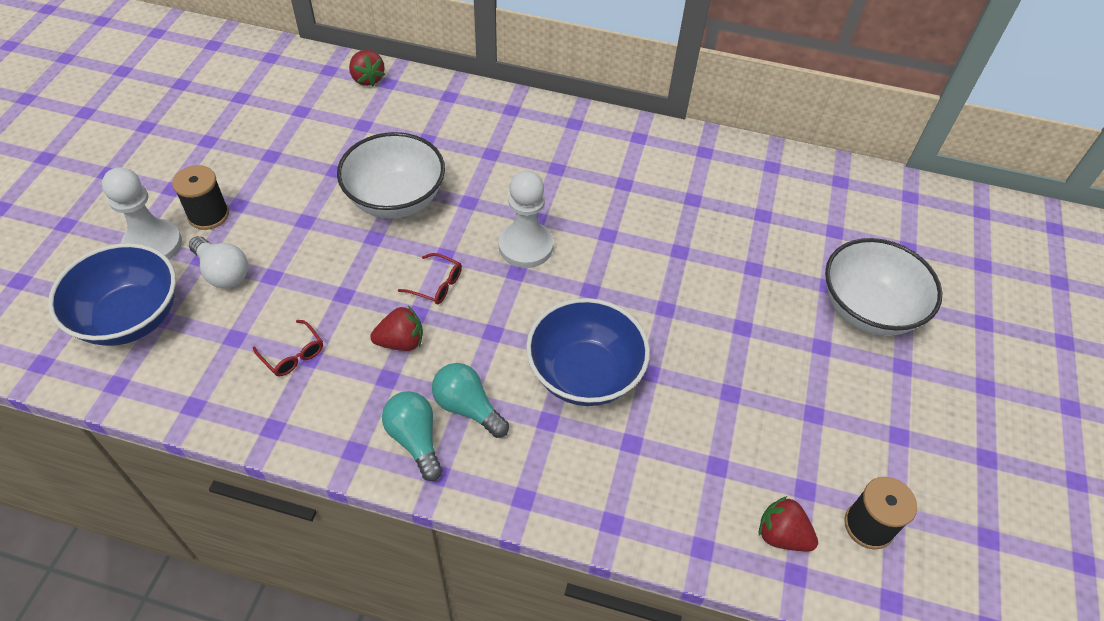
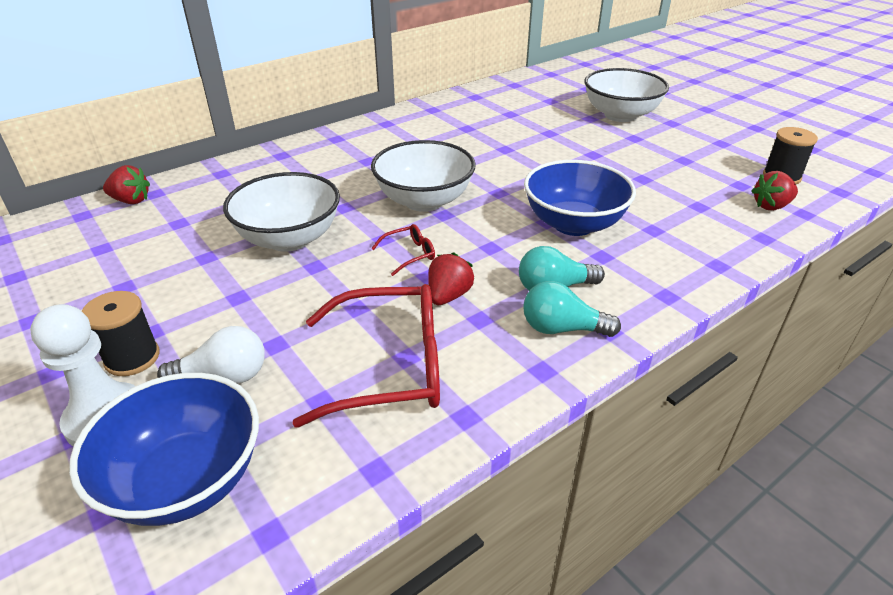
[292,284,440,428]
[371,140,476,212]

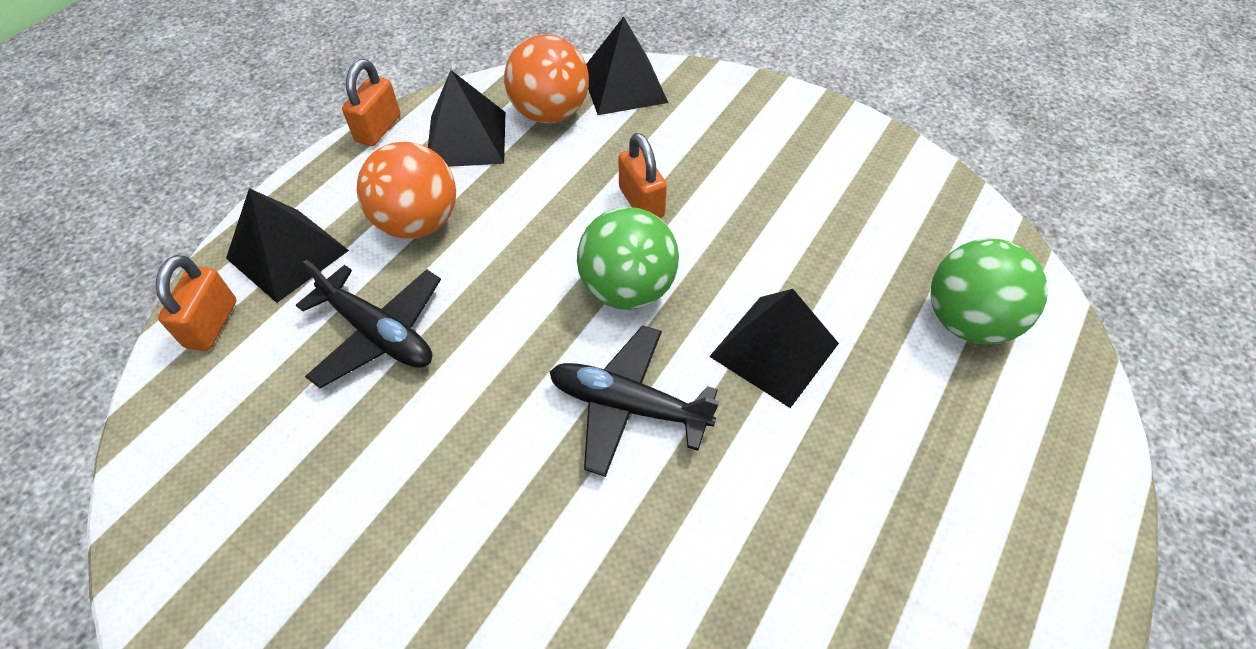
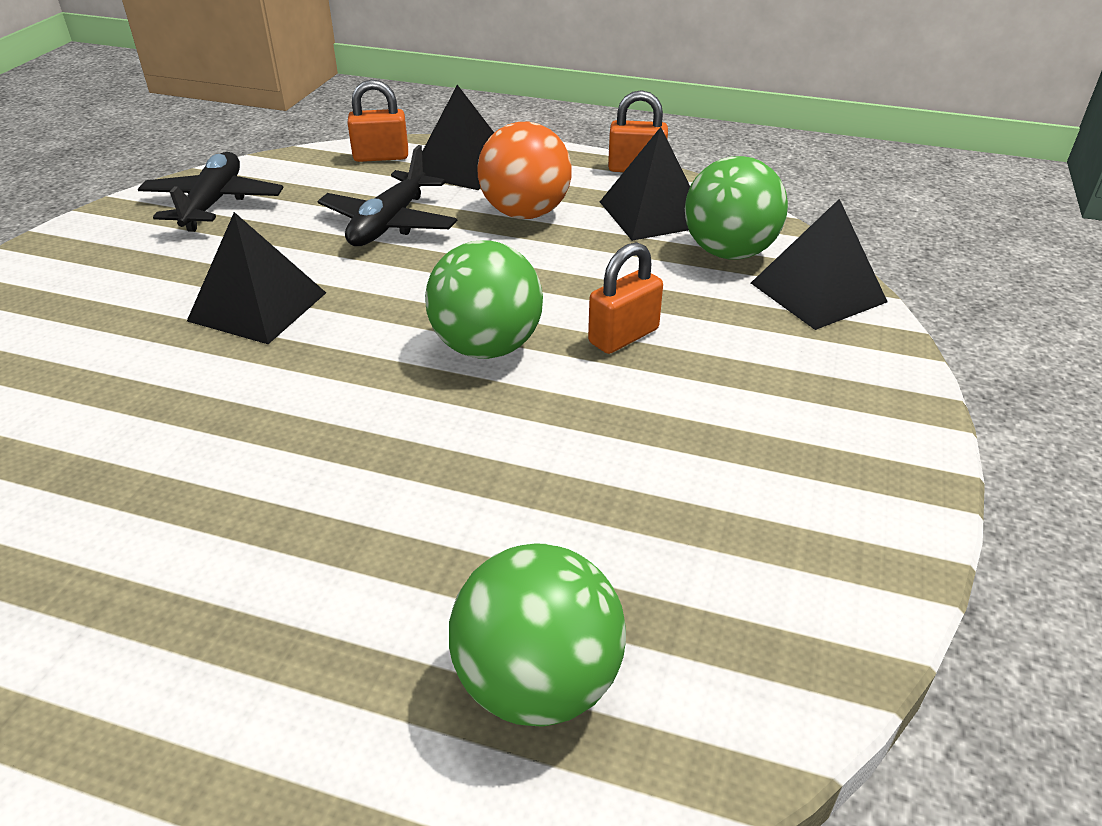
[138,152,284,232]
[187,212,326,344]
[685,156,788,259]

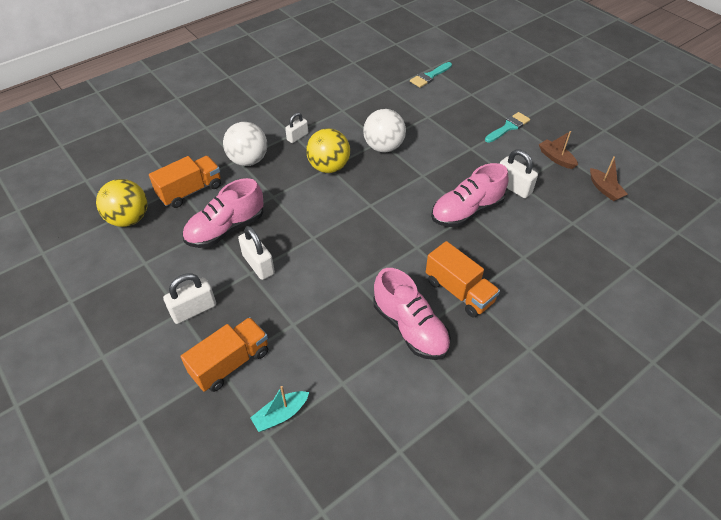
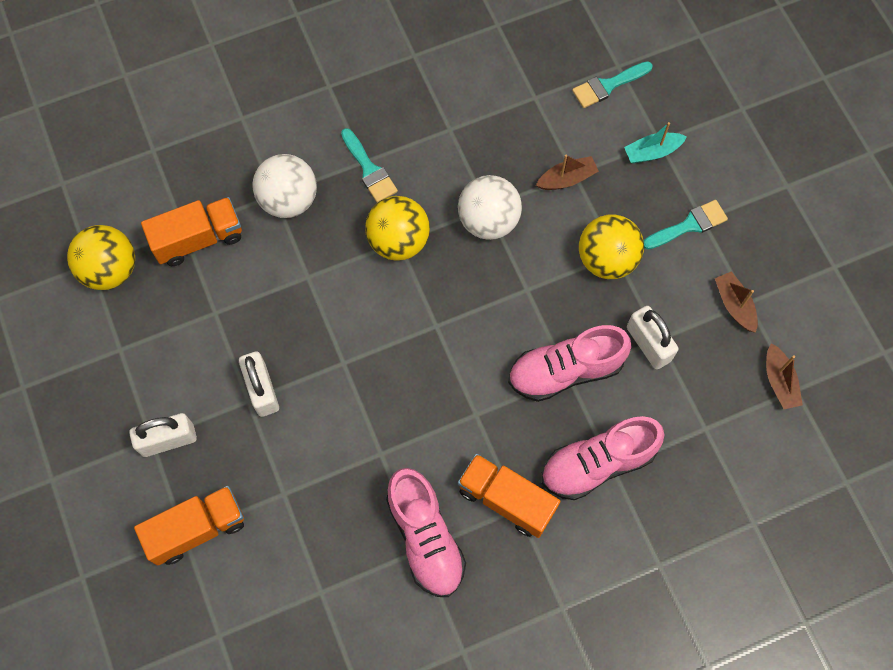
[341,128,398,203]
[458,454,560,538]
[536,155,599,190]
[541,416,664,500]
[579,214,644,279]
[624,122,687,164]

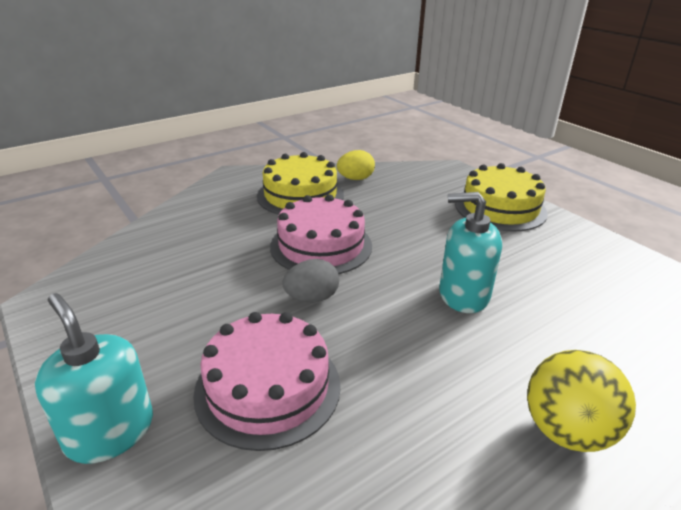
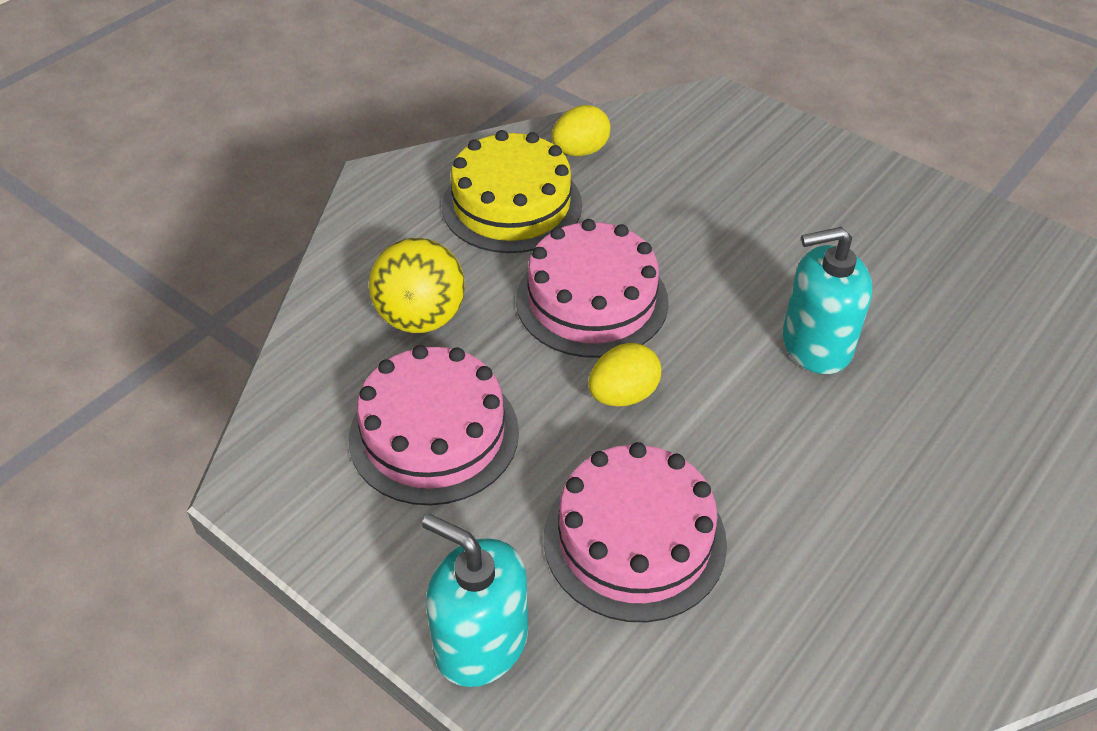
[349,345,519,505]
[369,238,465,333]
[588,343,661,406]
[455,163,548,232] (first image)

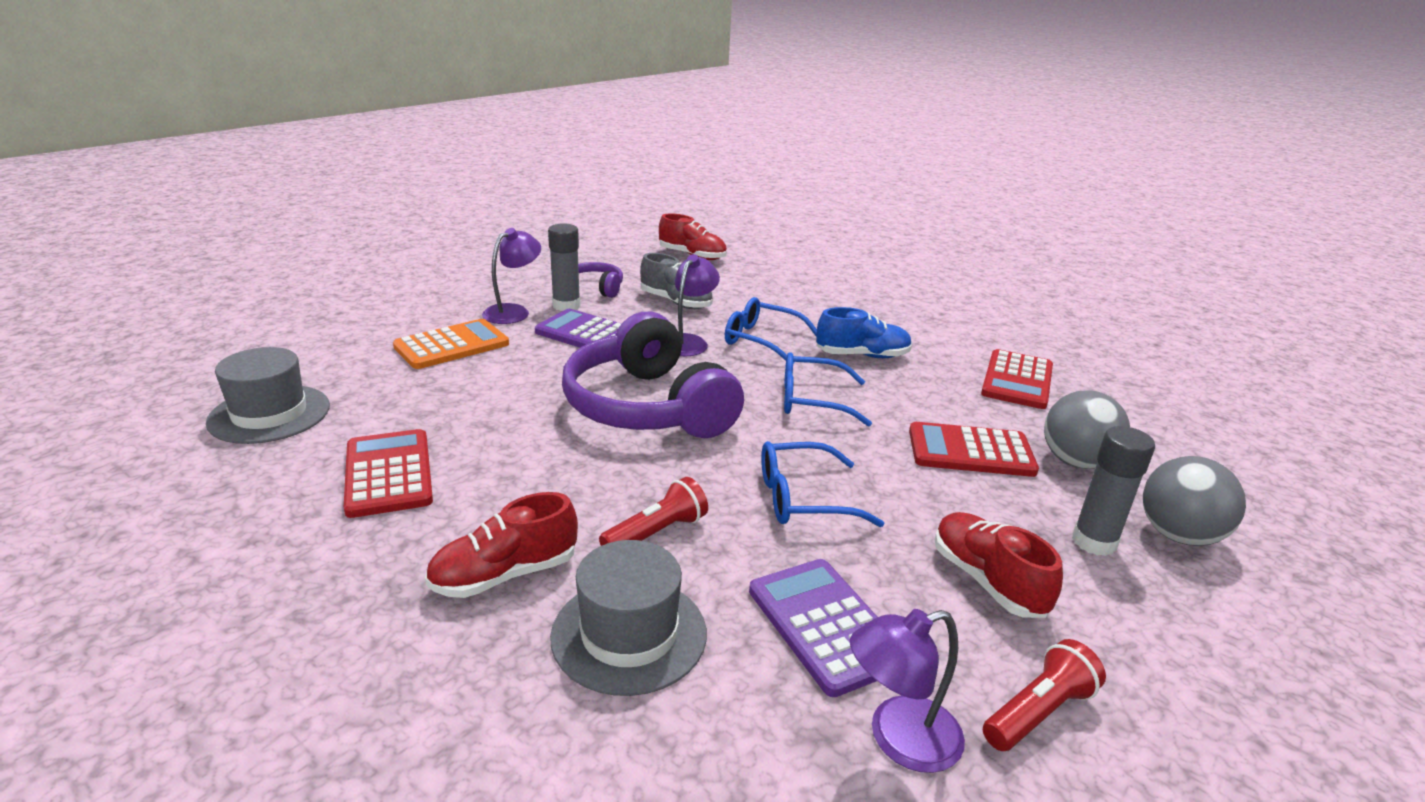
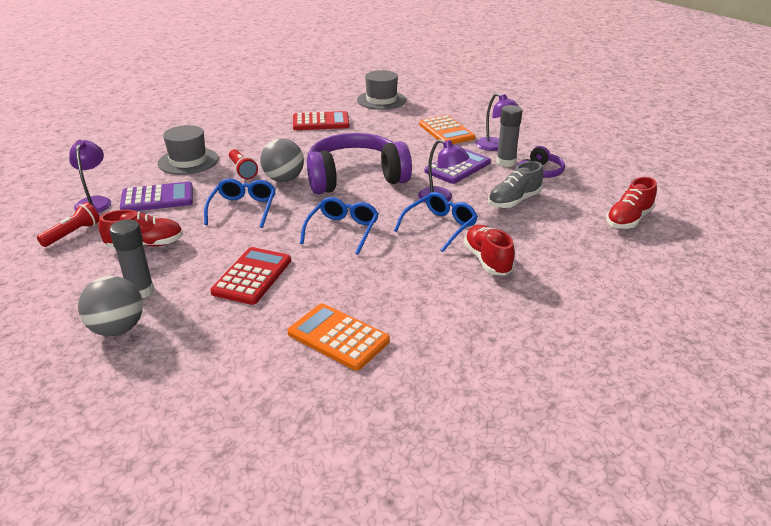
[37,202,100,247]
[260,138,304,182]
[288,303,390,371]
[464,225,515,276]
[816,307,912,358] (first image)

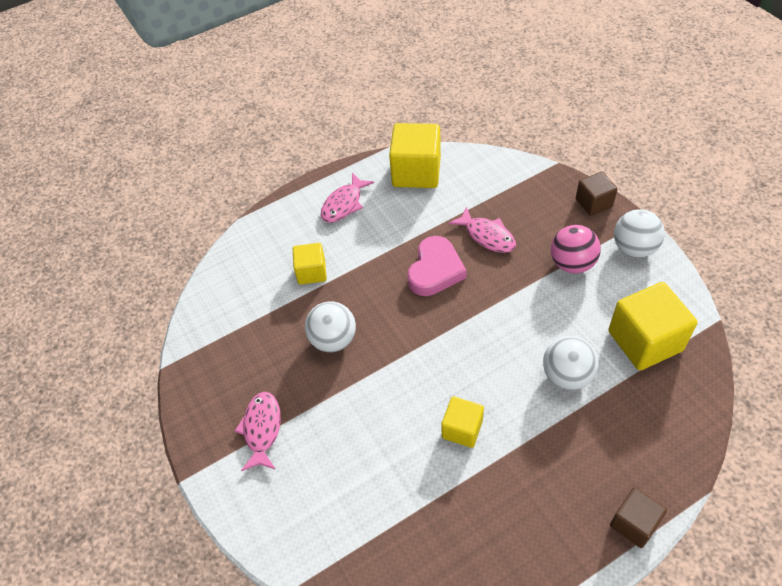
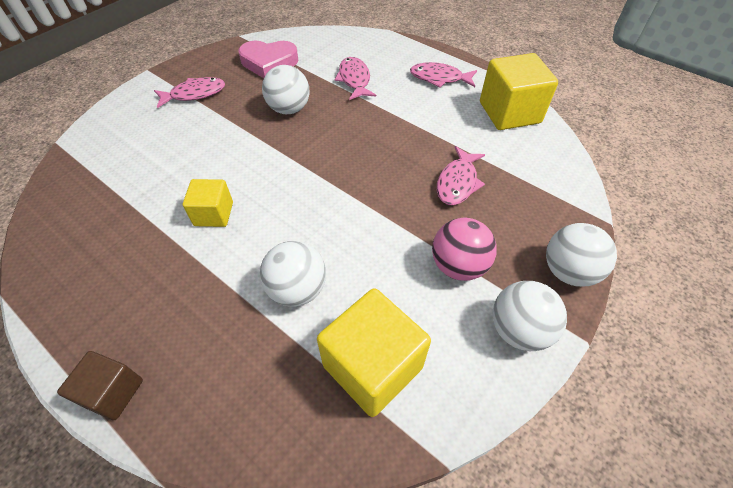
[238,40,299,78]
[334,57,376,100]
[546,223,617,287]

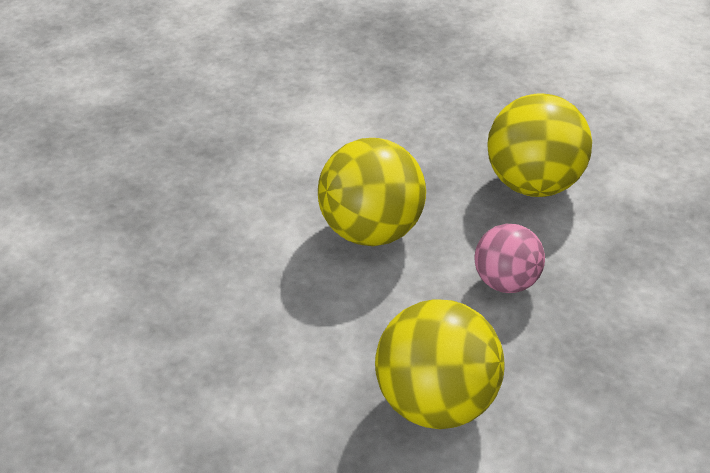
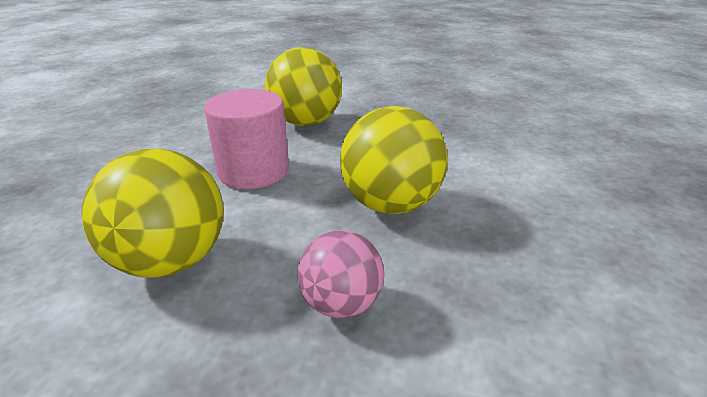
[204,89,289,189]
[265,47,342,126]

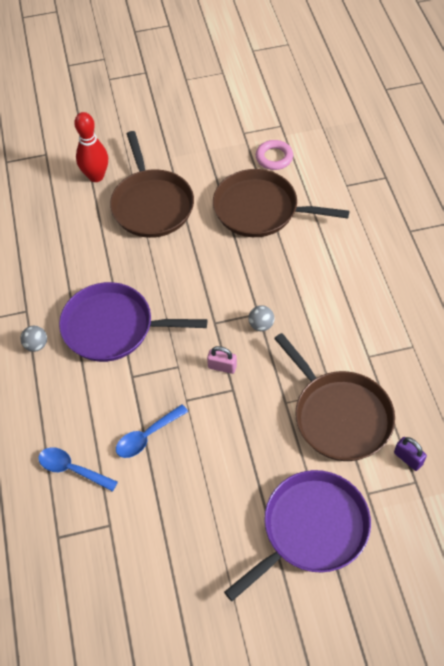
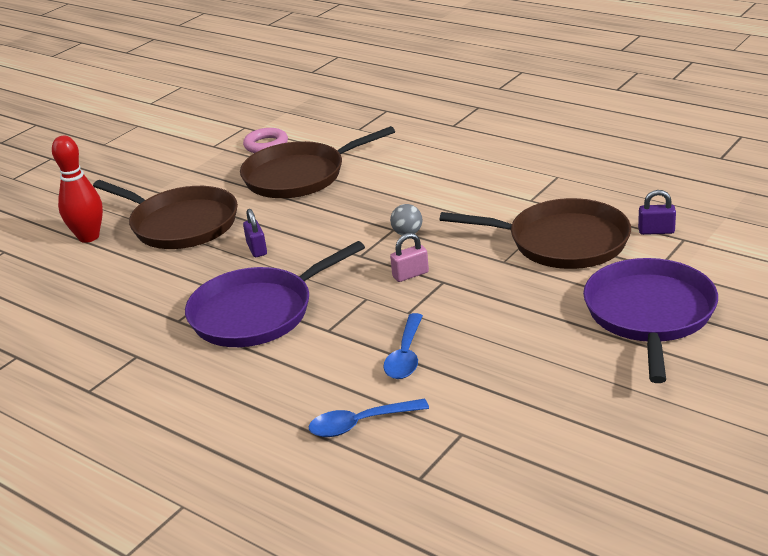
[243,209,267,257]
[20,326,47,352] (first image)

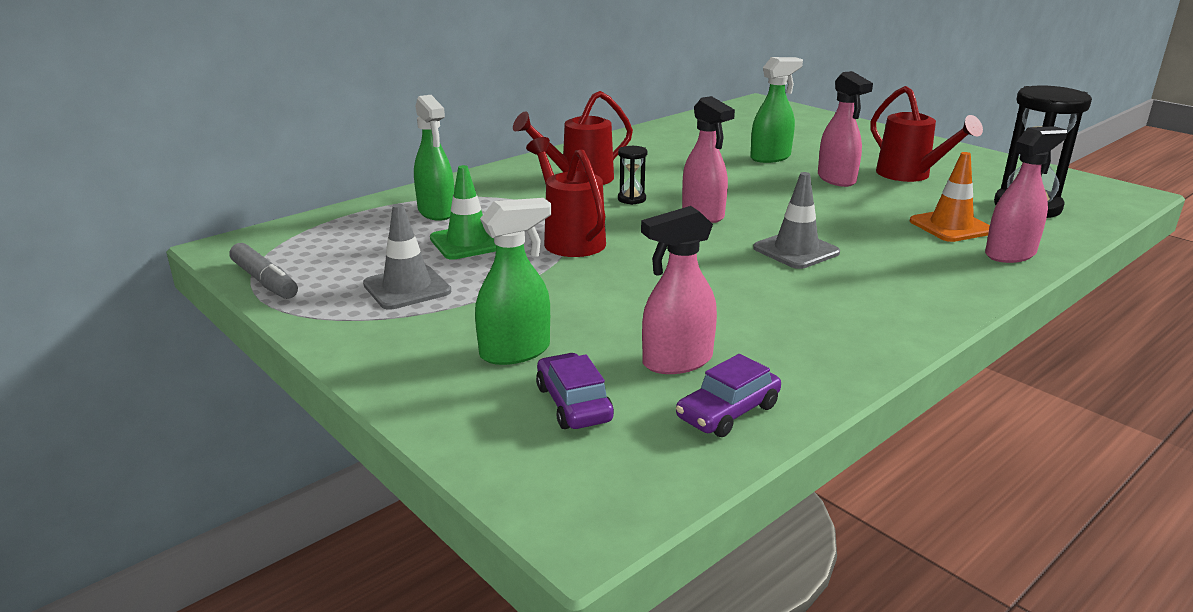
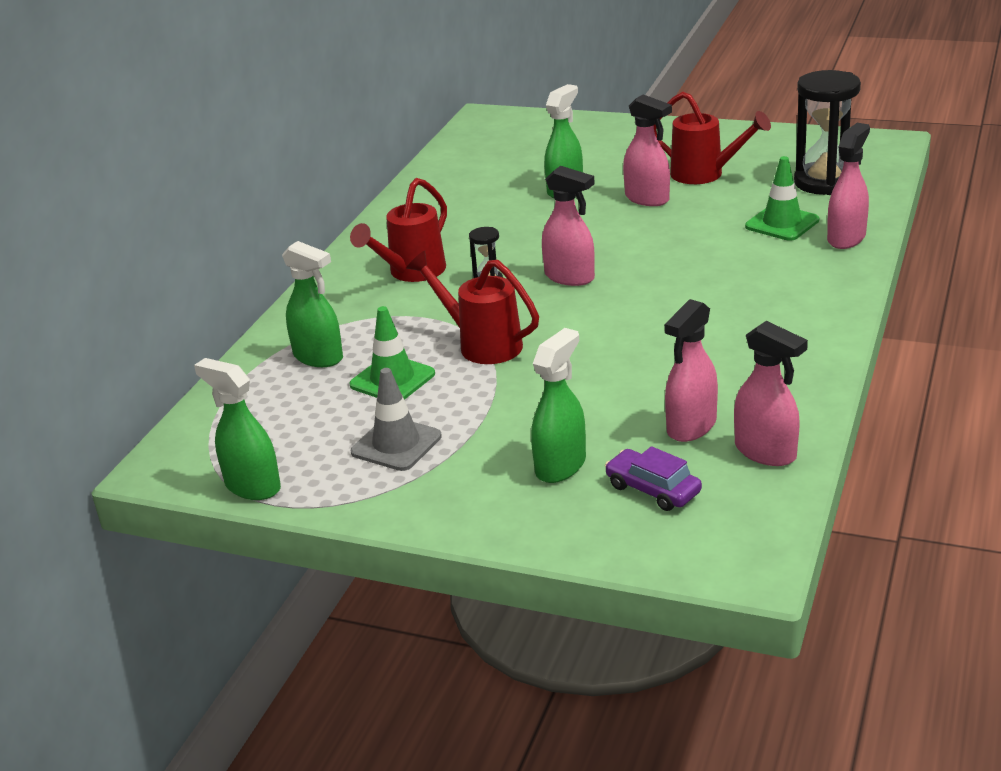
[194,358,281,500]
[734,321,808,466]
[745,156,819,241]
[753,172,840,269] (first image)

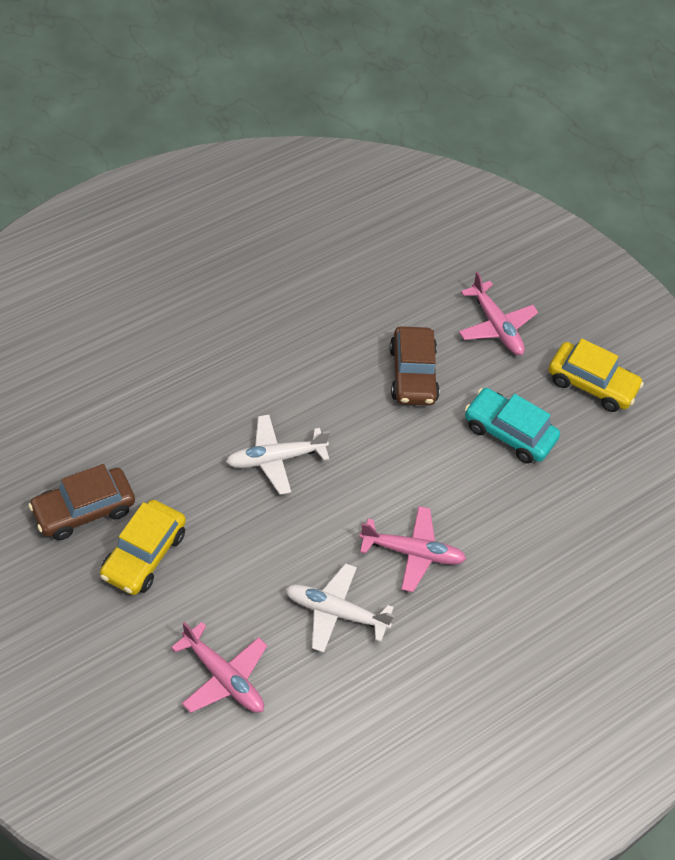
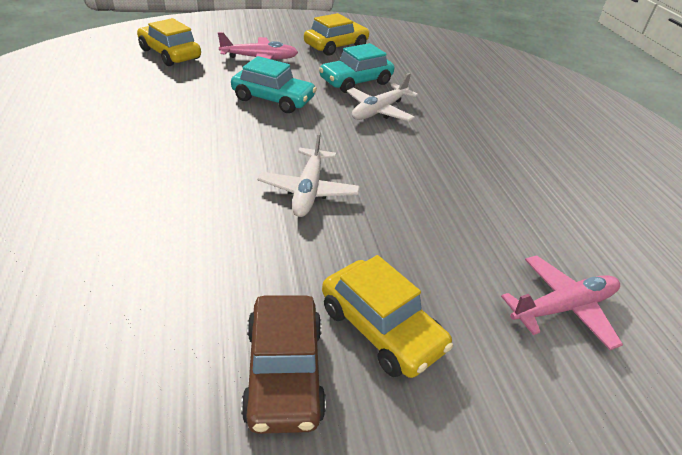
[137,18,201,66]
[231,56,317,113]
[347,73,418,121]
[359,506,466,592] (first image)

